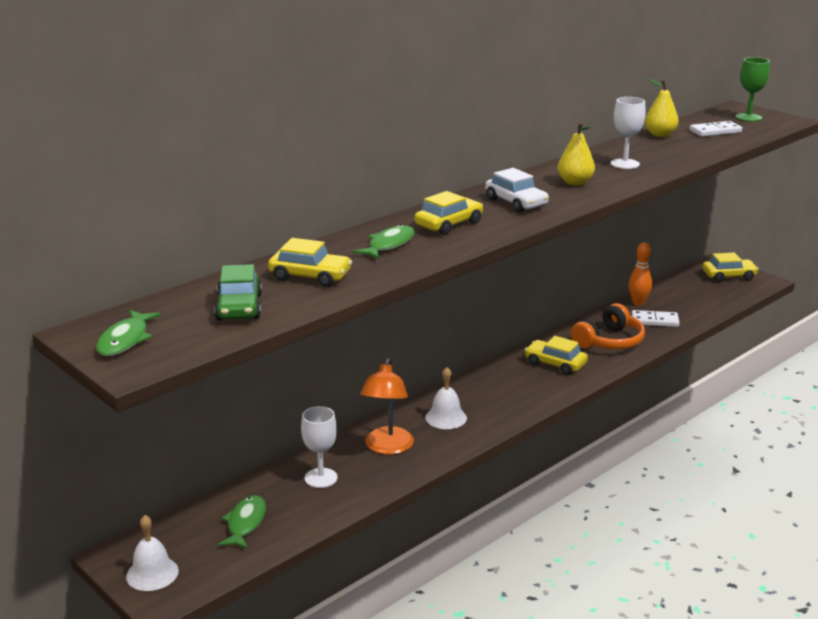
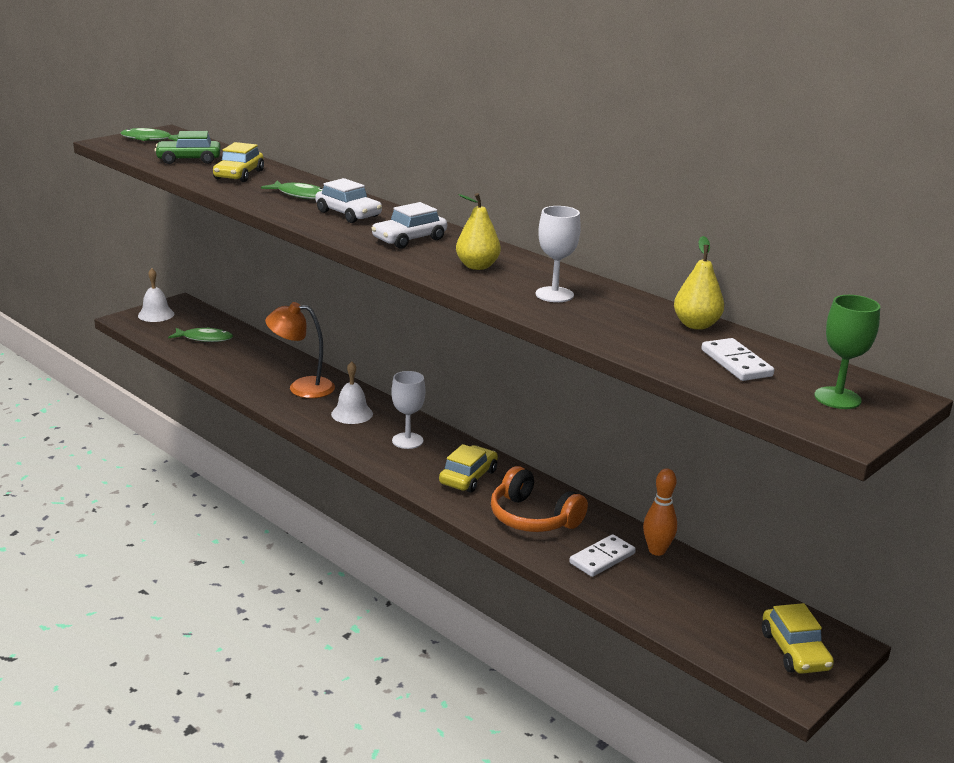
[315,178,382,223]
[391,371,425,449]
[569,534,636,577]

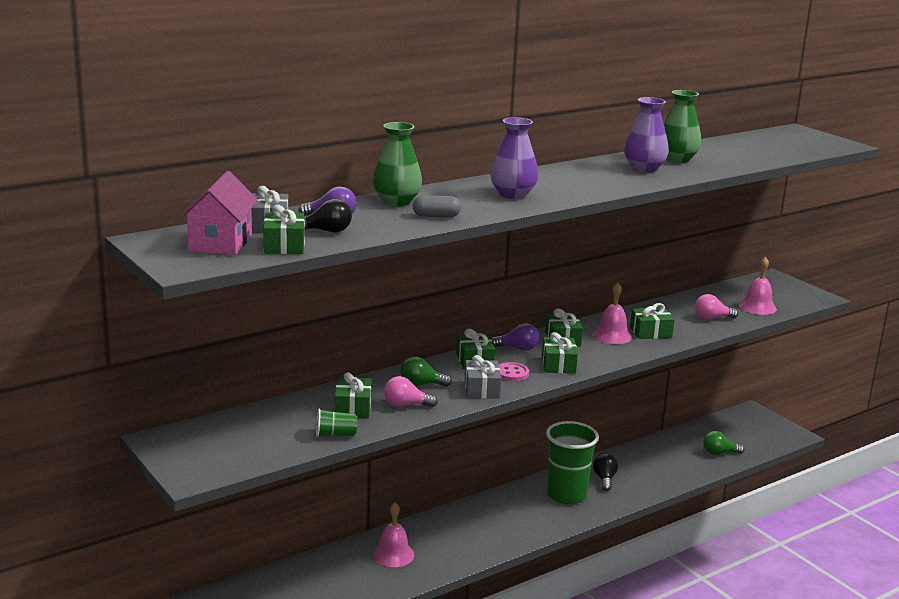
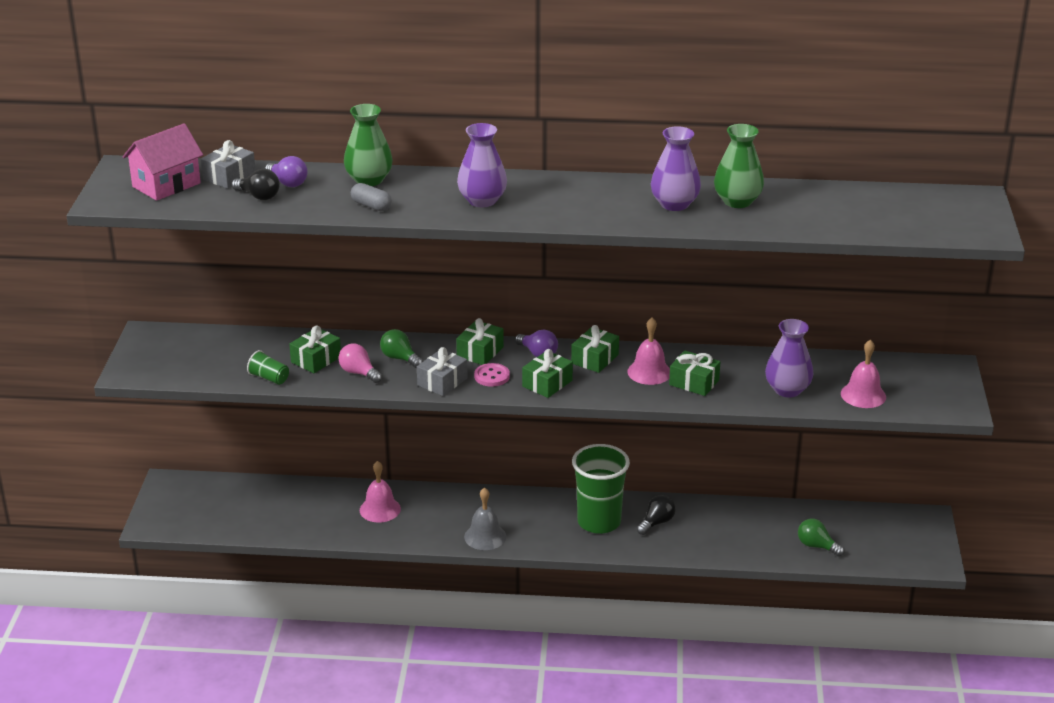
[464,487,506,550]
[765,319,813,397]
[263,205,305,254] (first image)

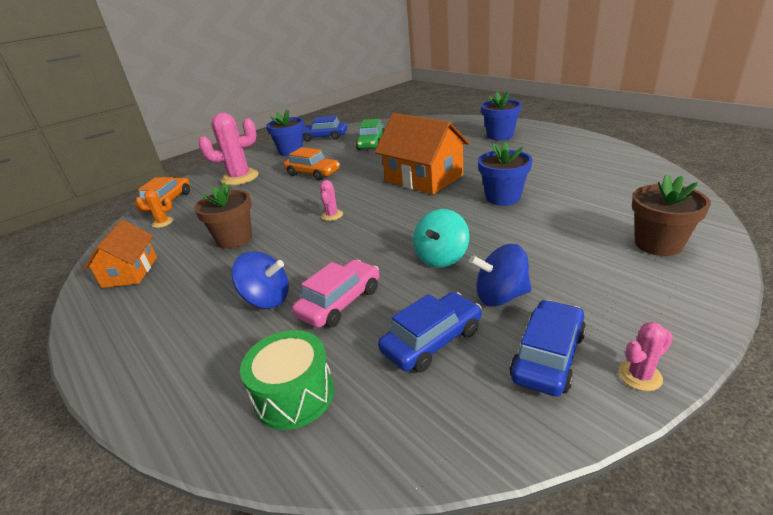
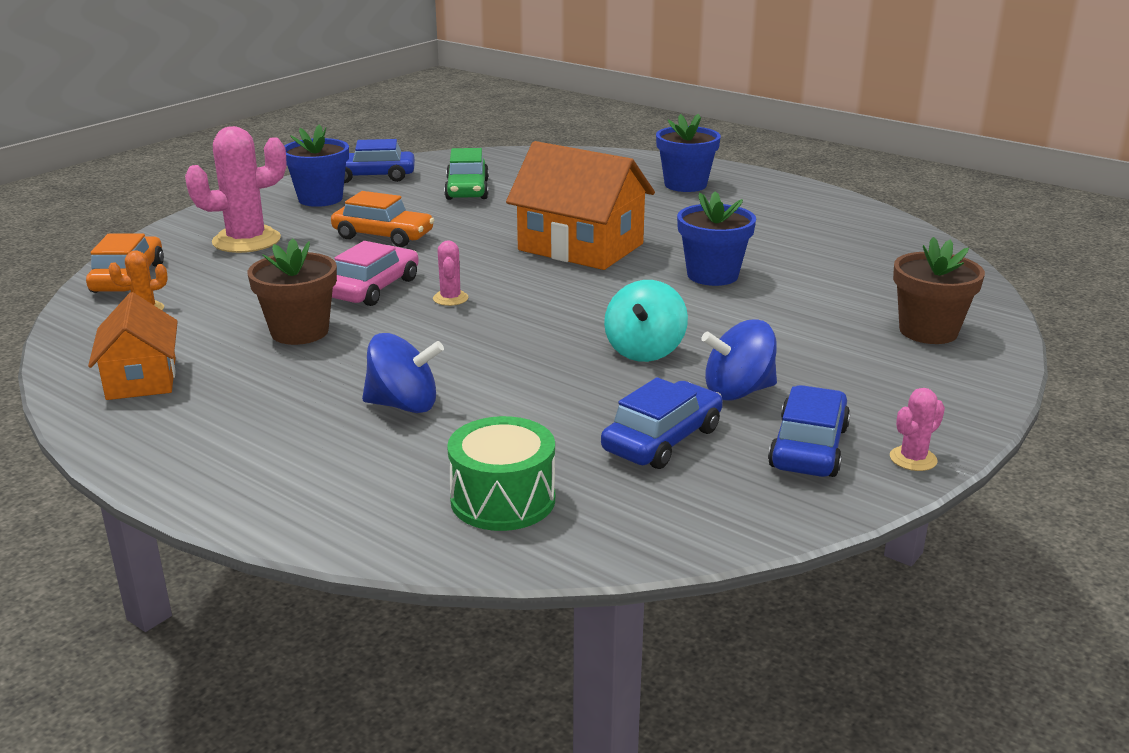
[332,241,419,306]

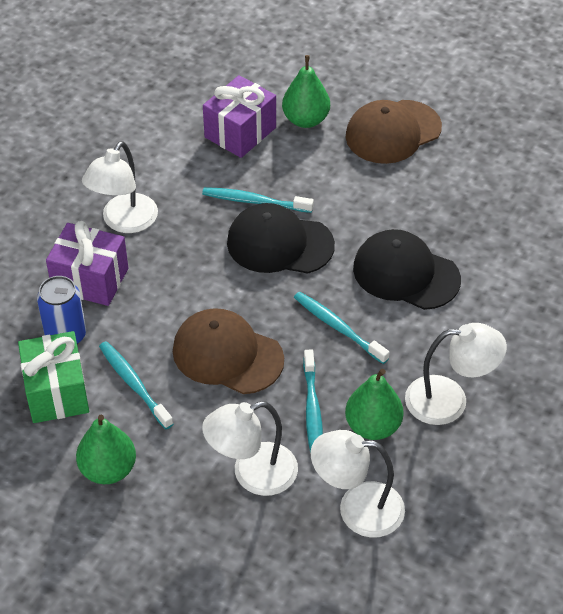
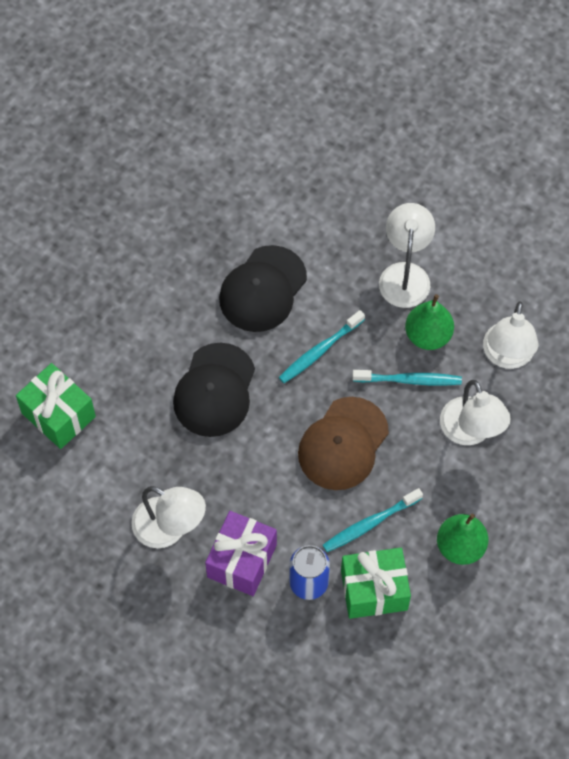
[16,363,96,449]
[202,187,314,213] (first image)
[282,55,330,128] (first image)
[346,100,442,164] (first image)

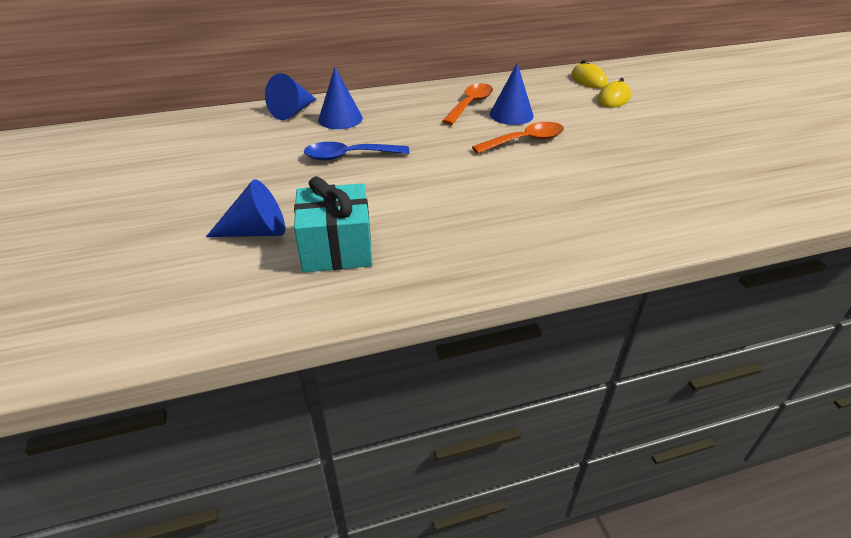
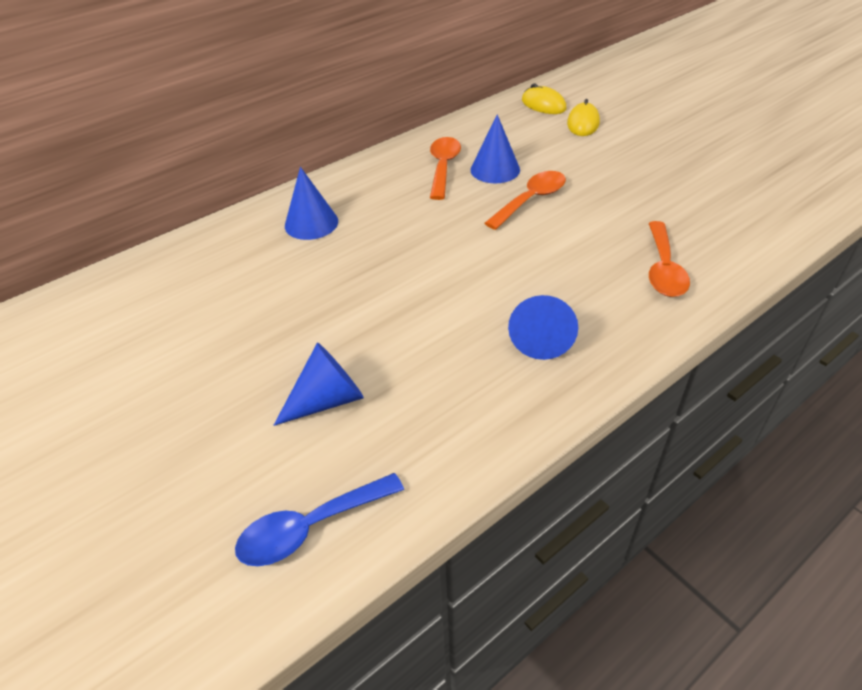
[235,473,404,566]
[508,295,578,360]
[649,221,690,297]
[294,176,373,272] (first image)

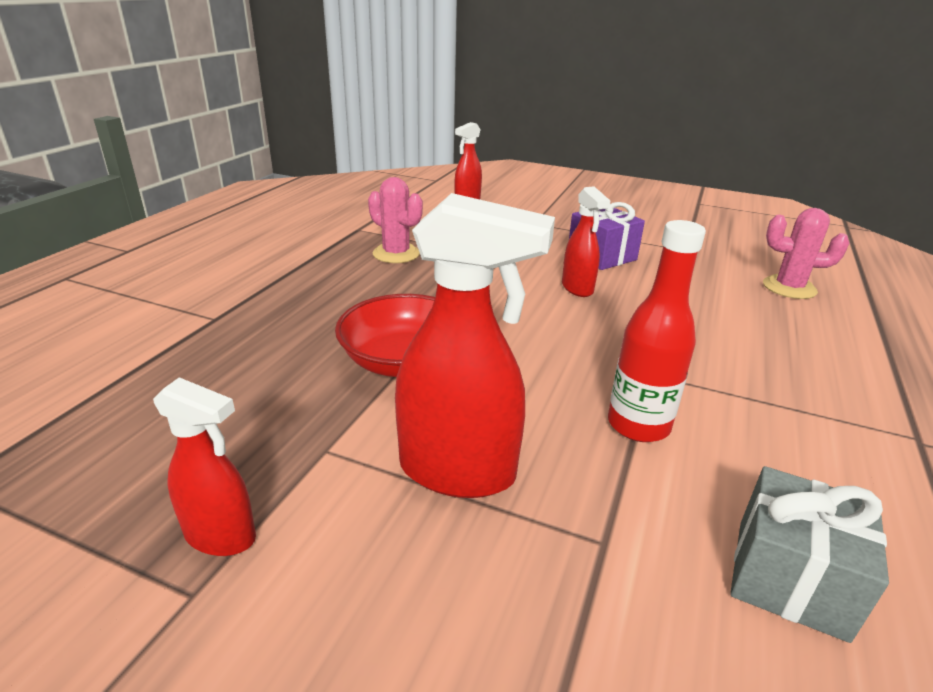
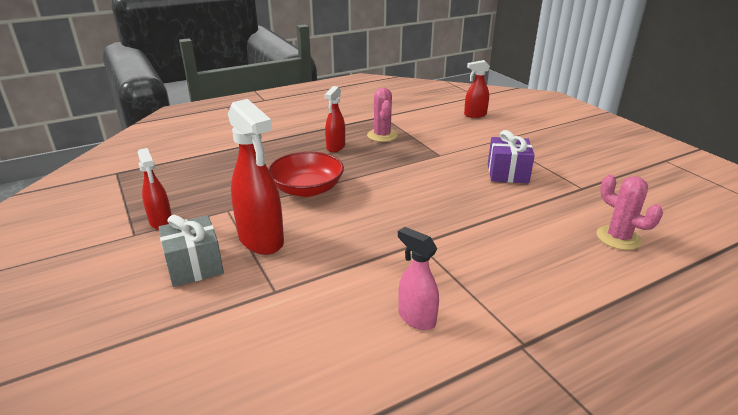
[159,215,224,287]
[324,86,345,152]
[398,227,439,330]
[608,220,706,442] (first image)

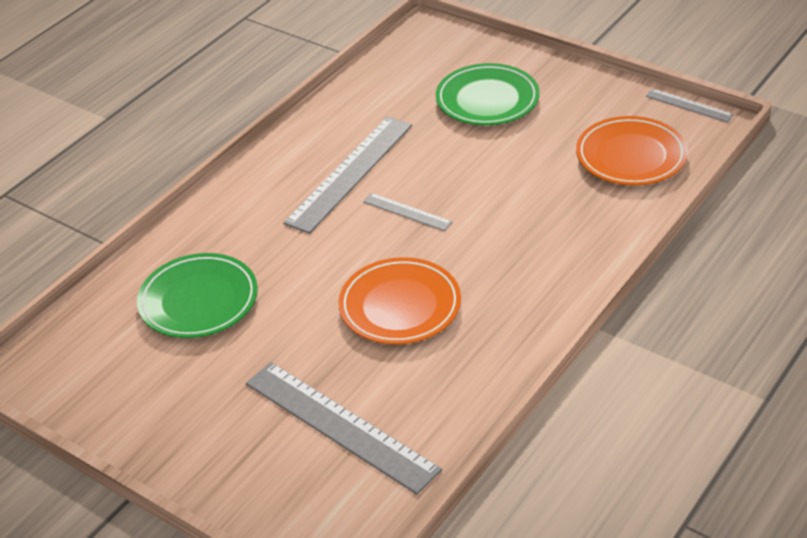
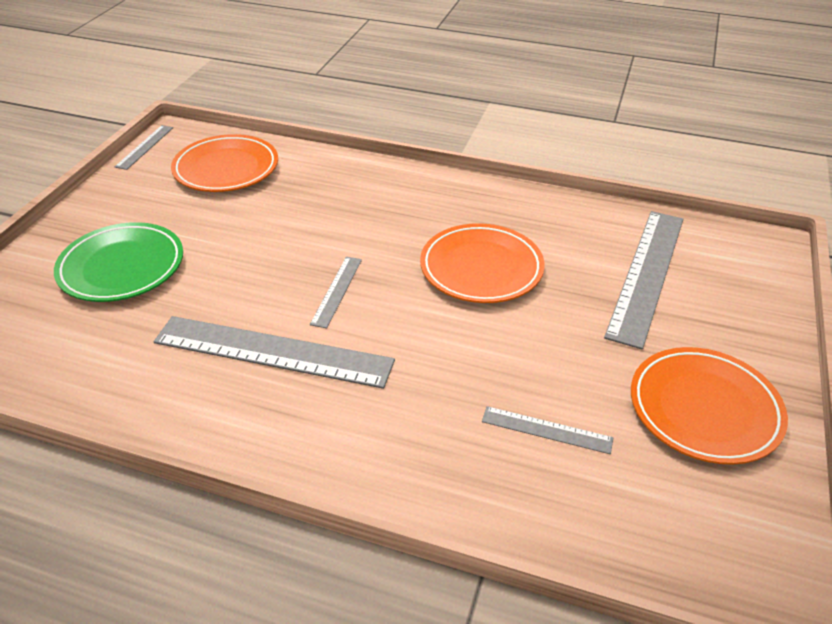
[482,406,613,454]
[631,347,788,465]

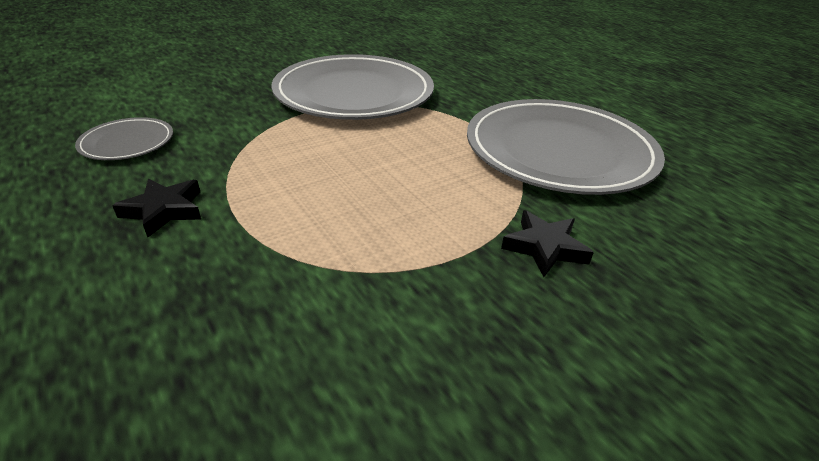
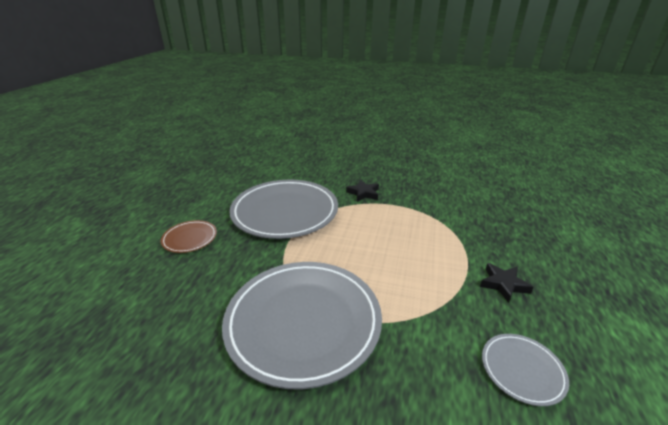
[161,220,217,253]

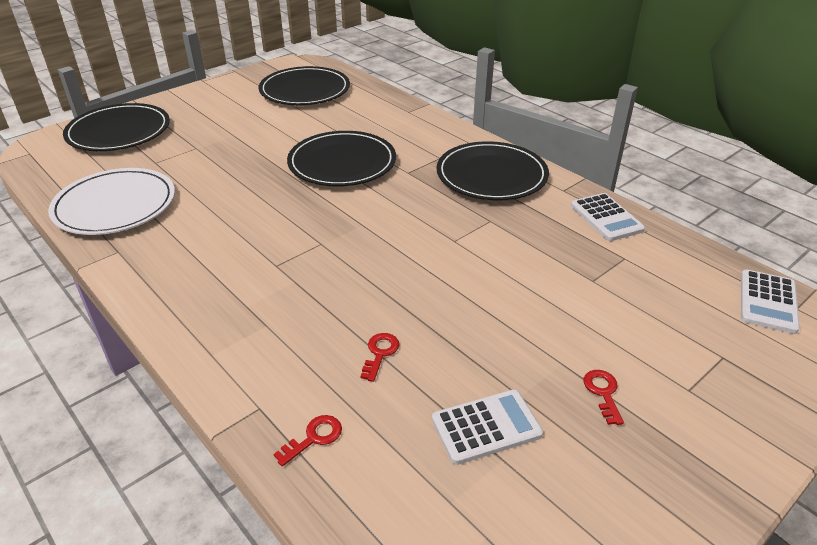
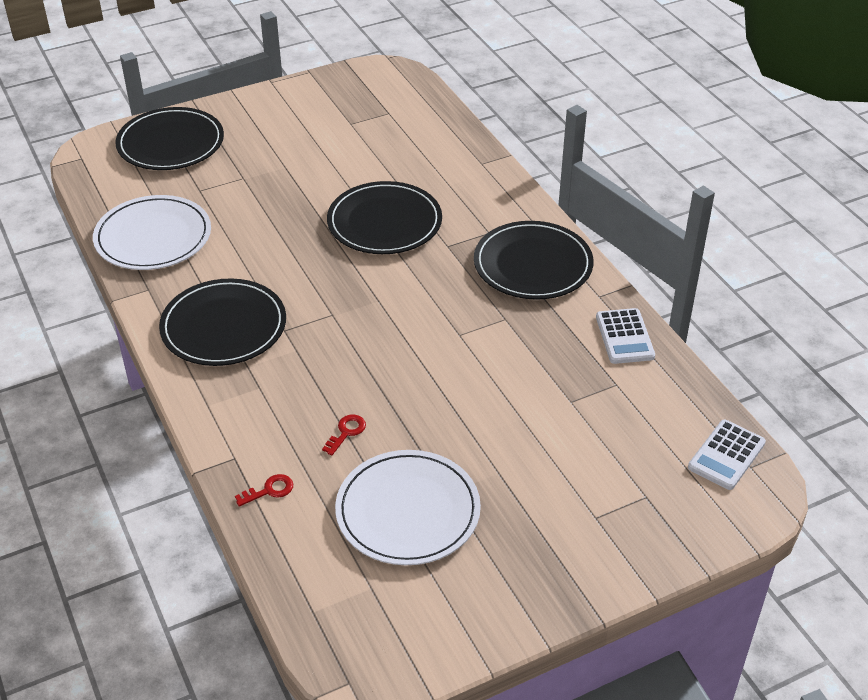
[159,278,286,366]
[335,450,481,565]
[583,370,624,425] (first image)

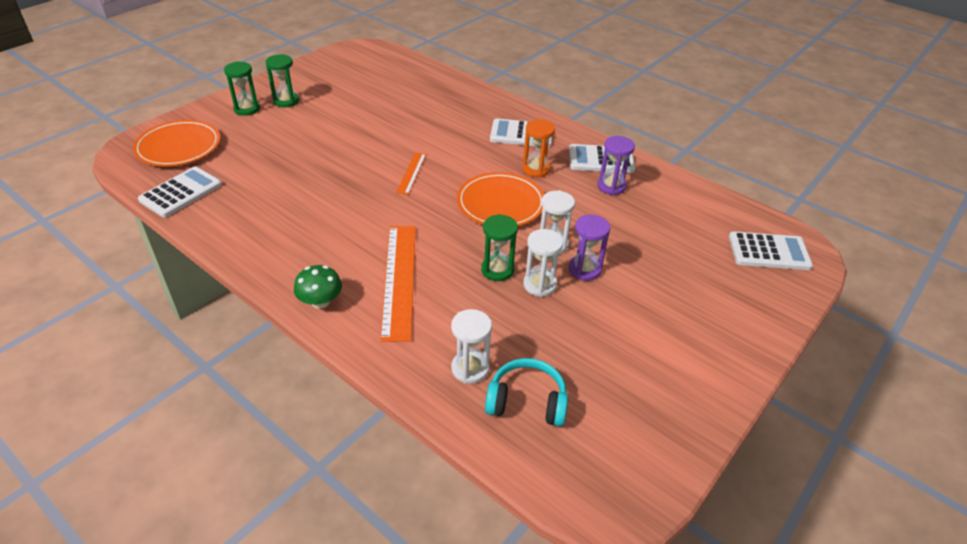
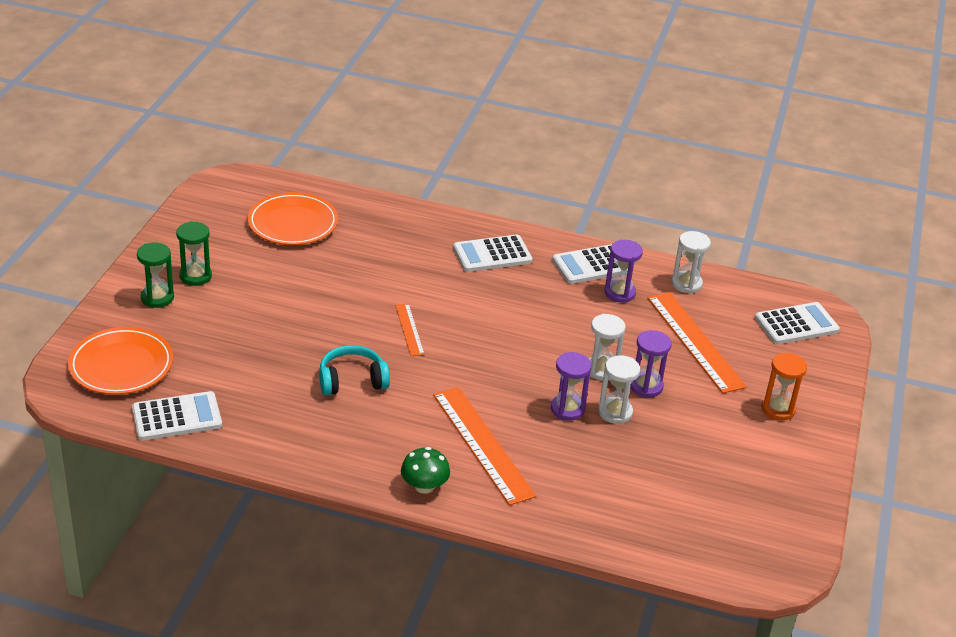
[132,391,222,441]
[248,192,338,245]
[319,345,390,396]
[551,352,592,421]
[647,292,747,394]
[672,231,711,294]
[761,353,807,421]

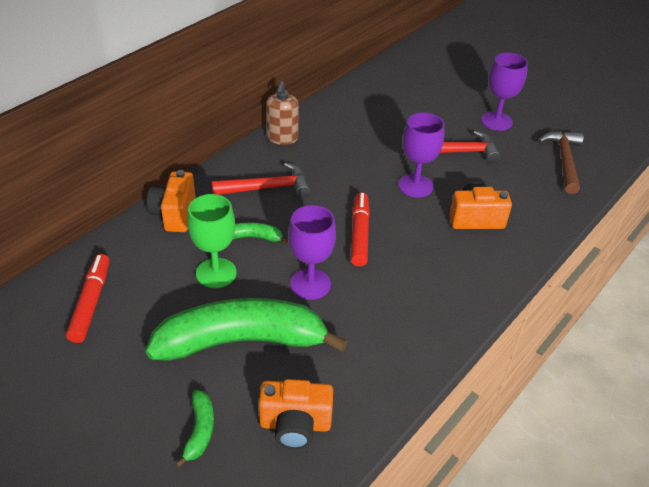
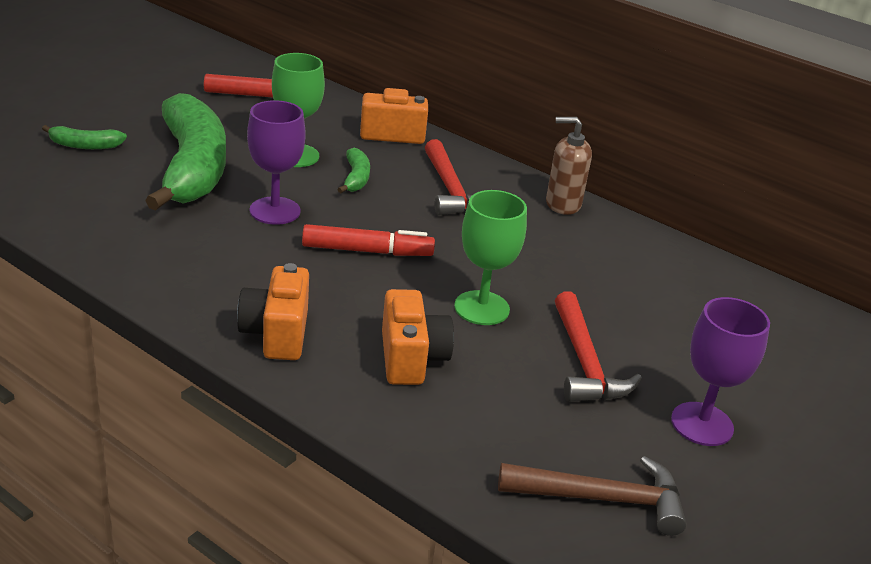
[237,263,309,360]
[454,190,527,325]

